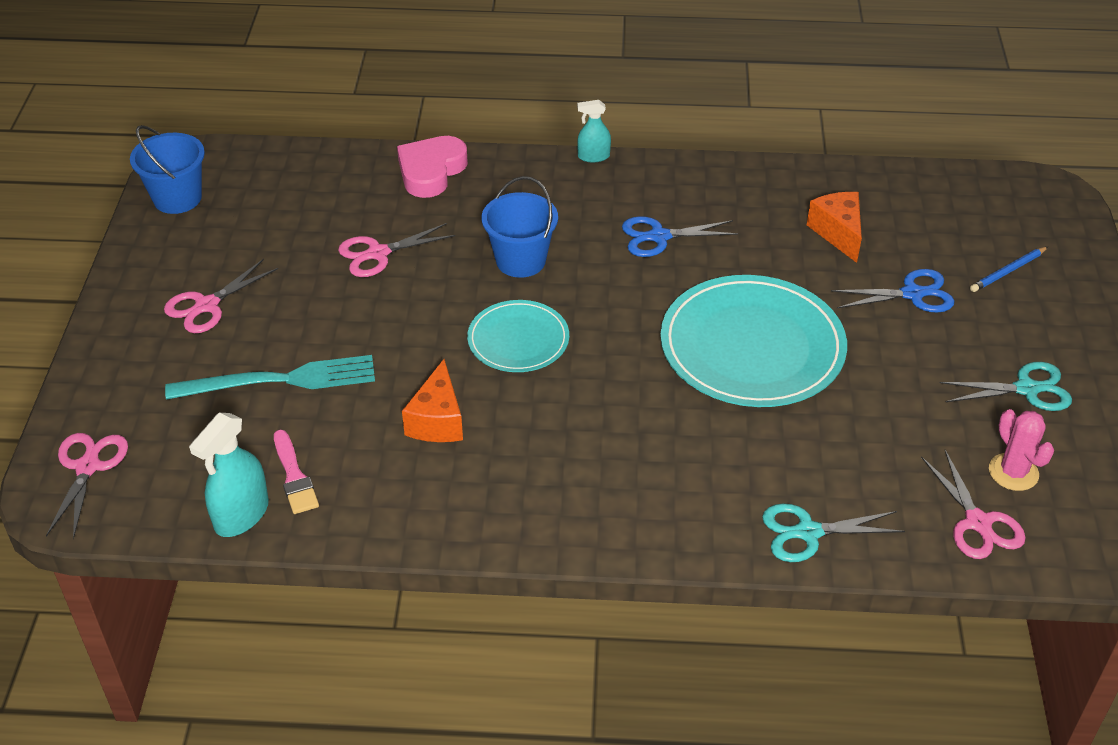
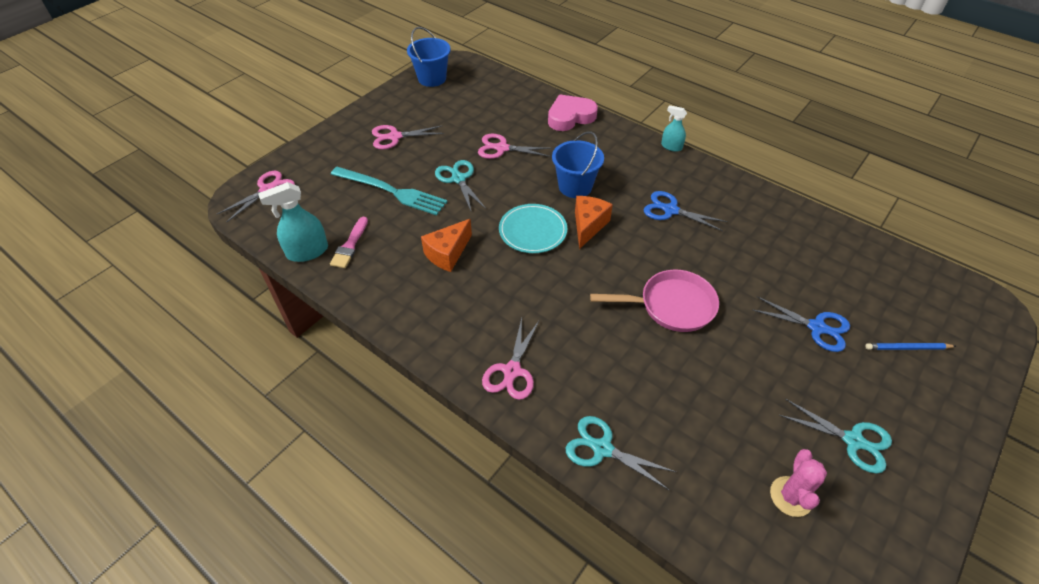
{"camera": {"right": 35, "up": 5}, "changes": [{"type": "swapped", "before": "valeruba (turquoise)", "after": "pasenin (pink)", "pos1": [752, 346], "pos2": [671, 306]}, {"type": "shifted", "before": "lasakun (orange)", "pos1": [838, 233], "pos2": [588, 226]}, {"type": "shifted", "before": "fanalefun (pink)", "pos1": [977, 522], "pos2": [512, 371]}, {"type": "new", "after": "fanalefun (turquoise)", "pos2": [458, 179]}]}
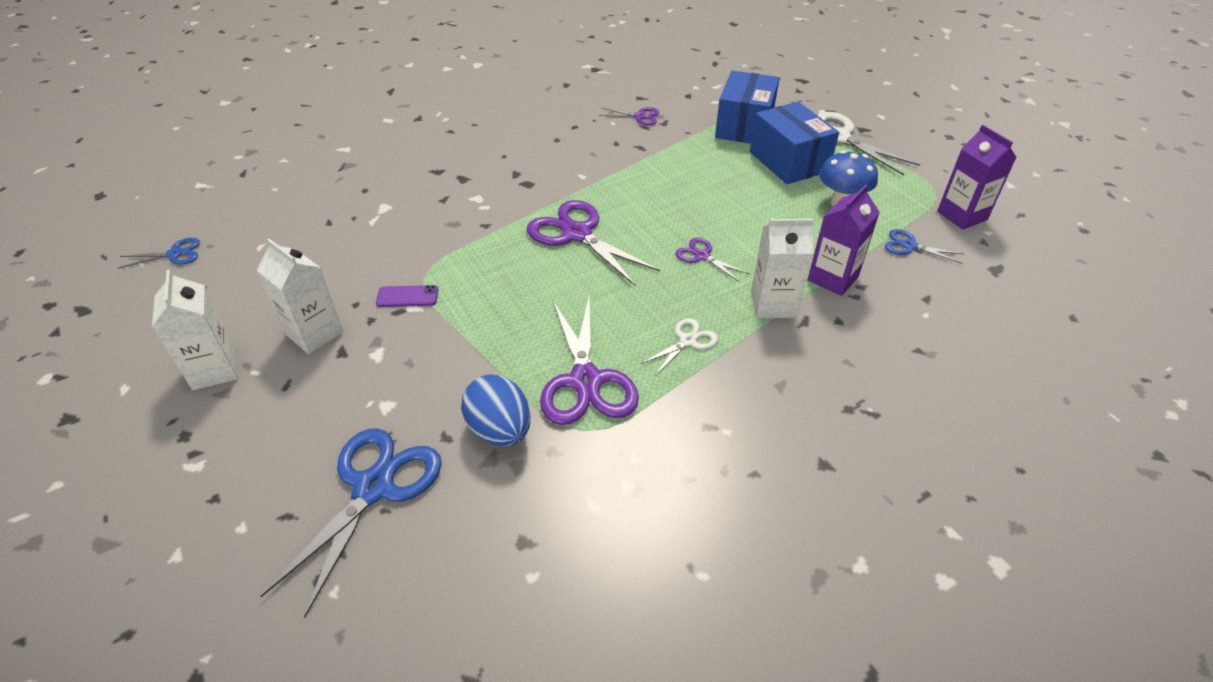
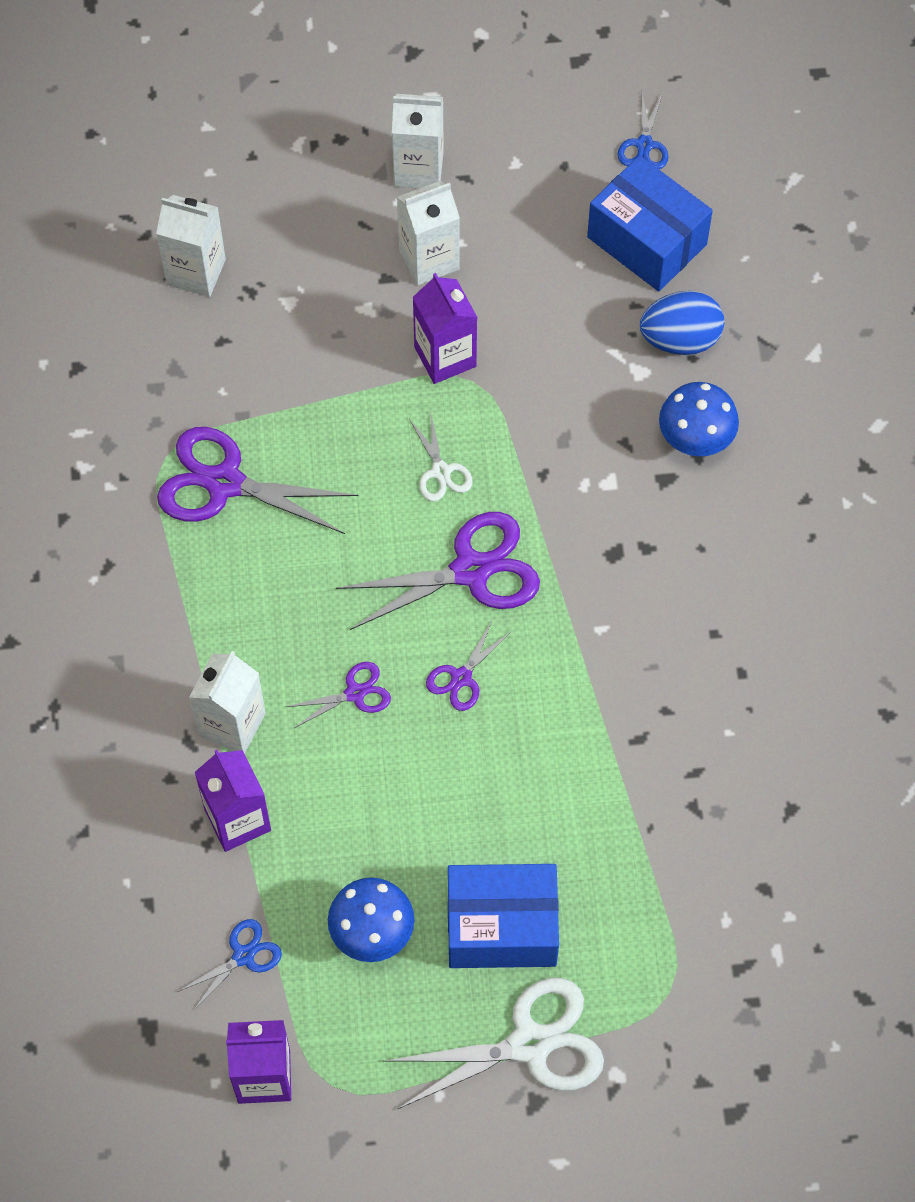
{"camera": {"right": 115, "up": 20}, "changes": [{"type": "swapped", "before": "fanalefun (blue)", "after": "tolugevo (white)", "pos1": [373, 488], "pos2": [196, 272]}, {"type": "swapped", "before": "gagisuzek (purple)", "after": "tolugevo (purple)", "pos1": [407, 296], "pos2": [445, 357]}, {"type": "shifted", "before": "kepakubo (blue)", "pos1": [500, 430], "pos2": [680, 339]}, {"type": "shifted", "before": "fanalefun (purple)", "pos1": [639, 116], "pos2": [461, 677]}, {"type": "shifted", "before": "fanalefun (white)", "pos1": [687, 341], "pos2": [441, 471]}, {"type": "shifted", "before": "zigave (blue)", "pos1": [744, 126], "pos2": [647, 240]}, {"type": "new", "after": "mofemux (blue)", "pos2": [695, 440]}]}
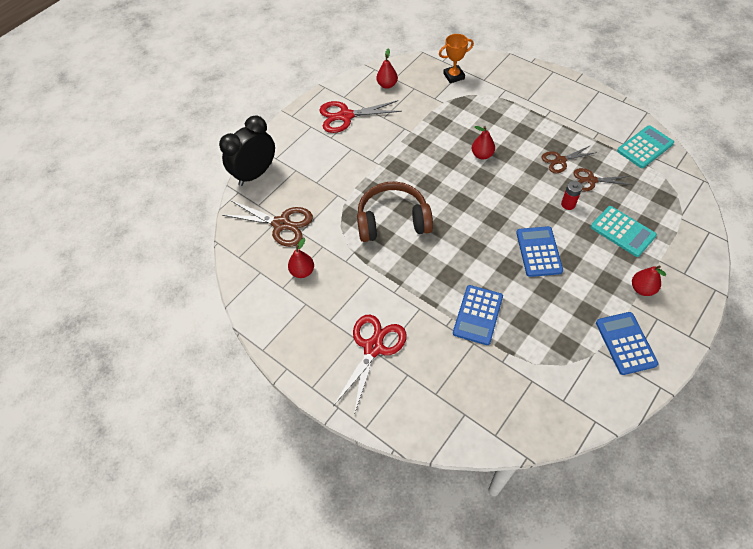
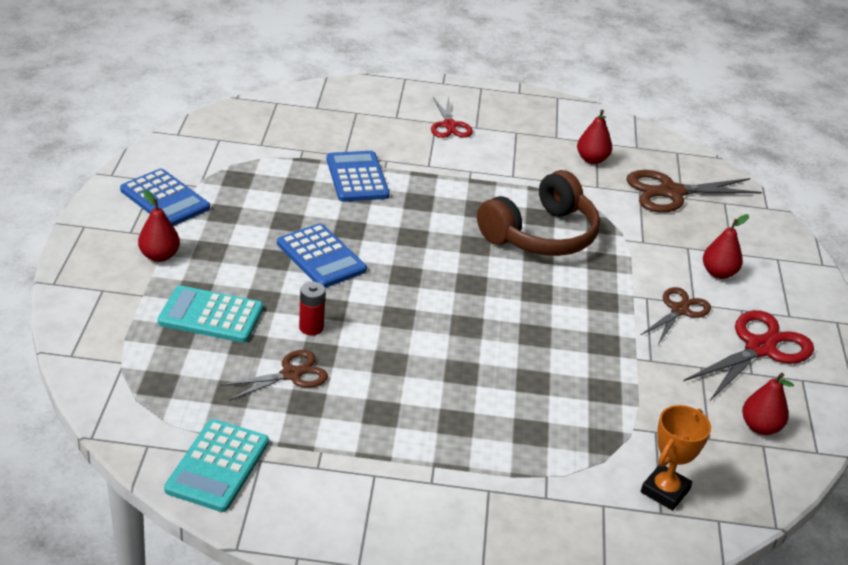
{"camera": {"right": 140, "up": -20}, "changes": [{"type": "gone", "before": "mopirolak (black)", "pos1": [255, 174]}, {"type": "scaled", "before": "fanalefun (red)", "pos1": [373, 347], "pos2": [449, 125], "scale": 0.62}, {"type": "shifted", "before": "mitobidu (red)", "pos1": [482, 155], "pos2": [718, 273]}, {"type": "shifted", "before": "fanalefun (brown)", "pos1": [560, 160], "pos2": [679, 310]}]}
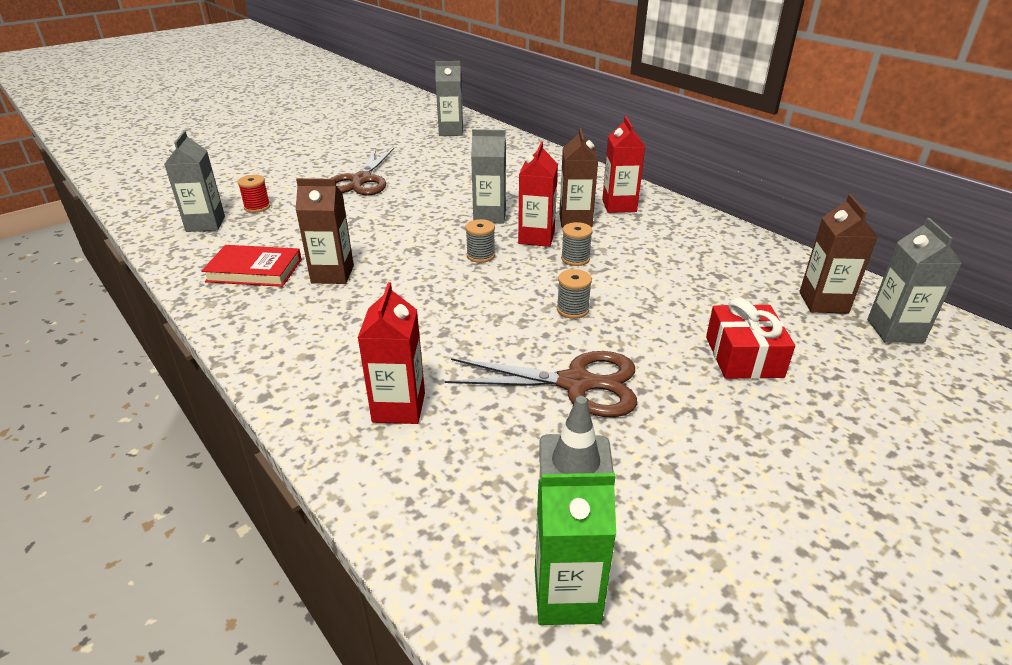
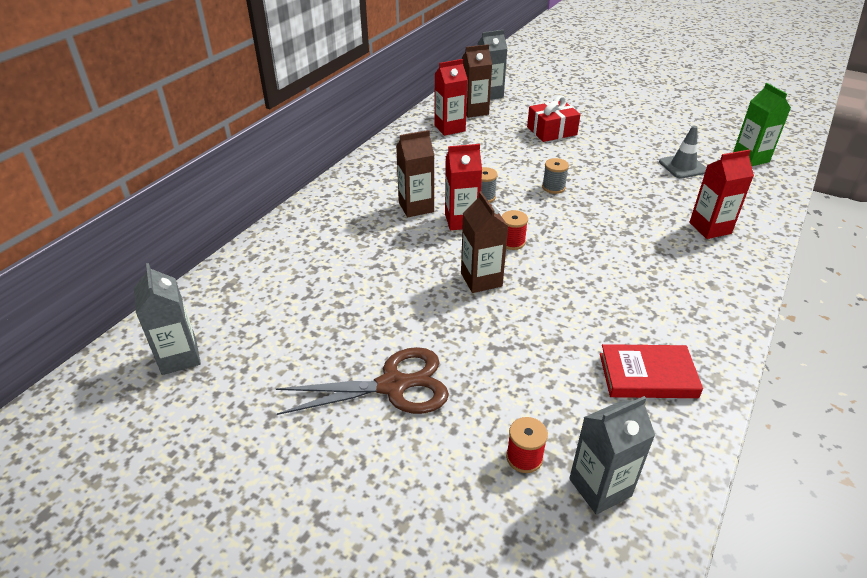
{"camera": {"right": -110, "up": 5}, "changes": [{"type": "rotated", "before": "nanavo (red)", "pos1": [254, 270], "pos2": [647, 375], "turn": -75}, {"type": "shifted", "before": "tolugevo (brown)", "pos1": [332, 274], "pos2": [481, 280]}, {"type": "gone", "before": "fanalefun (brown)", "pos1": [576, 383]}, {"type": "repainted", "before": "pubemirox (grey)", "after": "pubemirox (red)", "pos1": [480, 255], "pos2": [512, 242]}, {"type": "gone", "before": "tolugevo (grey)", "pos1": [489, 216]}, {"type": "shifted", "before": "tolugevo (red)", "pos1": [619, 206], "pos2": [450, 128]}]}
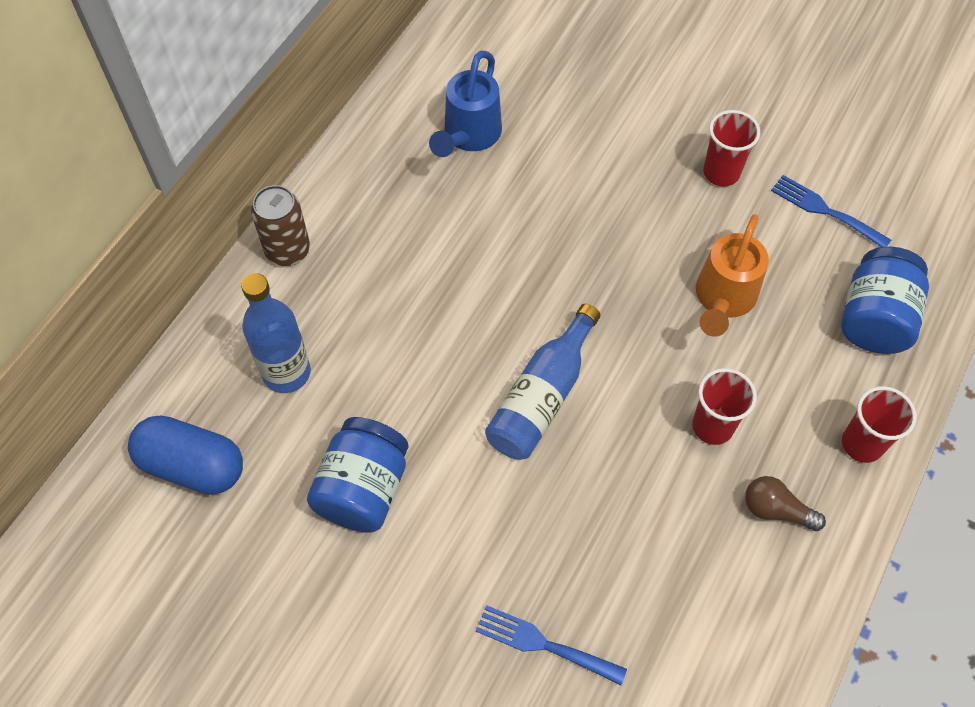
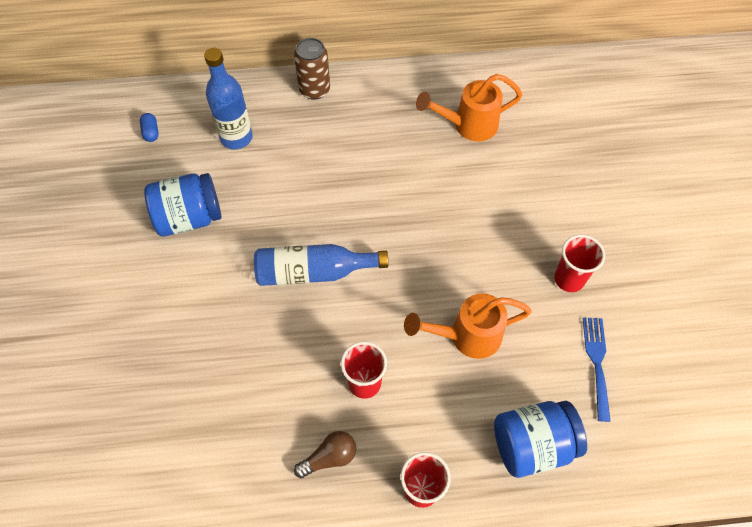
{"camera": {"right": 55, "up": 0}, "changes": [{"type": "scaled", "before": "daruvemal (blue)", "pos1": [192, 465], "pos2": [151, 132], "scale": 0.43}, {"type": "repainted", "before": "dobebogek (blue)", "after": "dobebogek (orange)", "pos1": [468, 136], "pos2": [468, 125]}, {"type": "gone", "before": "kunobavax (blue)", "pos1": [543, 644]}, {"type": "rotated", "before": "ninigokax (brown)", "pos1": [776, 510], "pos2": [329, 457], "turn": 75}]}
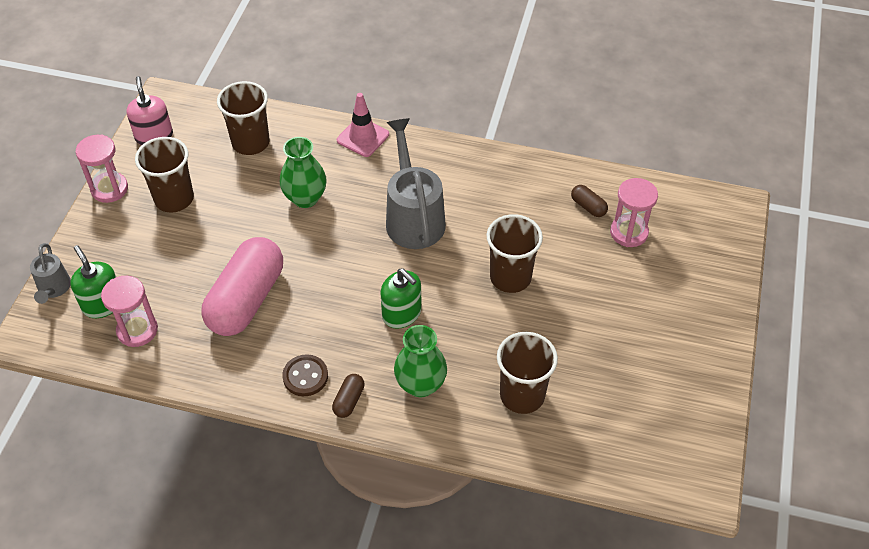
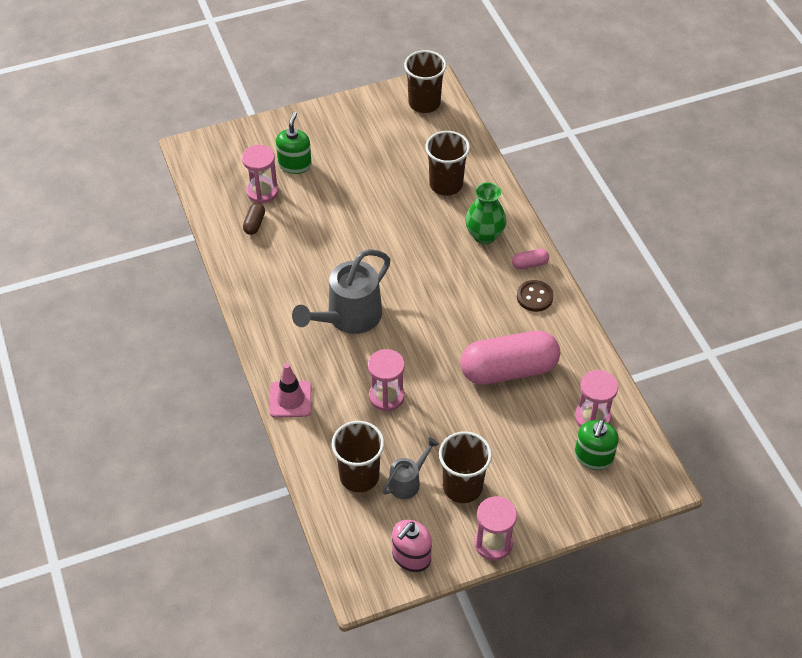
{"camera": {"right": -125, "up": 0}, "changes": [{"type": "shifted", "before": "dobebogek (grey)", "pos1": [53, 289], "pos2": [408, 481]}, {"type": "swapped", "before": "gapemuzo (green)", "after": "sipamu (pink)", "pos1": [305, 198], "pos2": [386, 396]}, {"type": "repainted", "before": "daruvemal (brown)", "after": "daruvemal (pink)", "pos1": [349, 400], "pos2": [529, 264]}, {"type": "shifted", "before": "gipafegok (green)", "pos1": [402, 313], "pos2": [295, 164]}, {"type": "shifted", "before": "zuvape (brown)", "pos1": [510, 277], "pos2": [424, 103]}]}
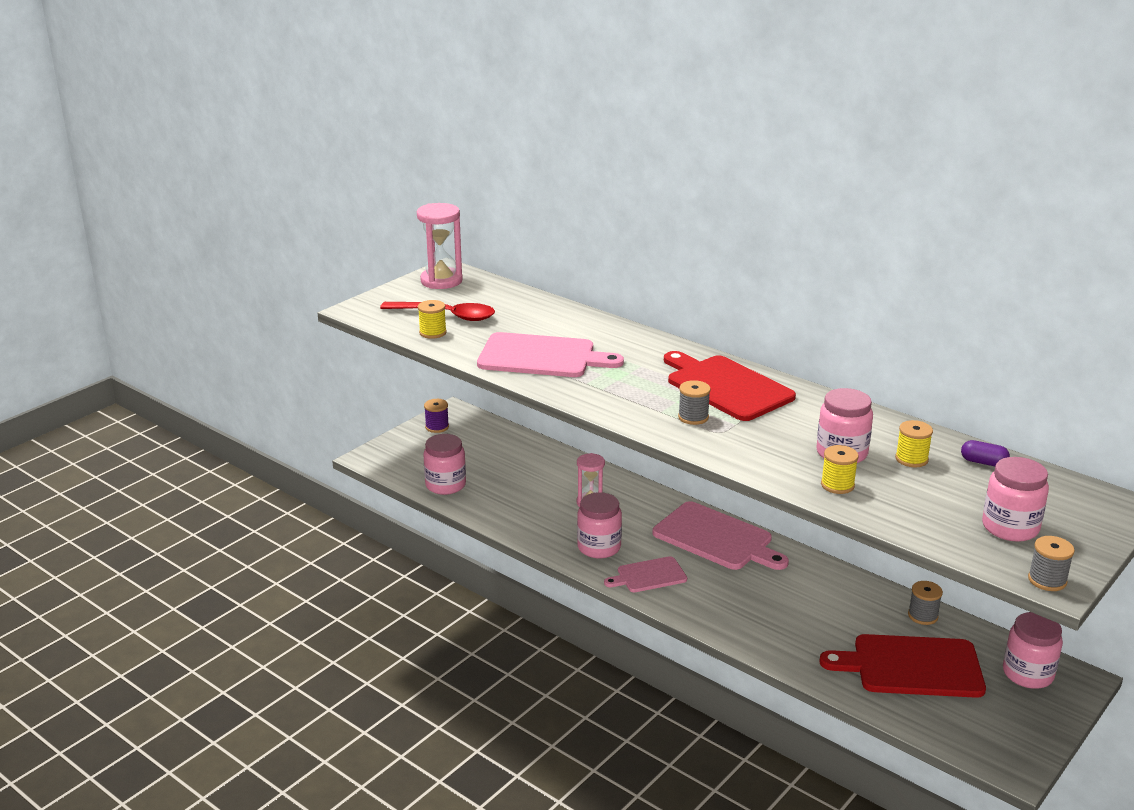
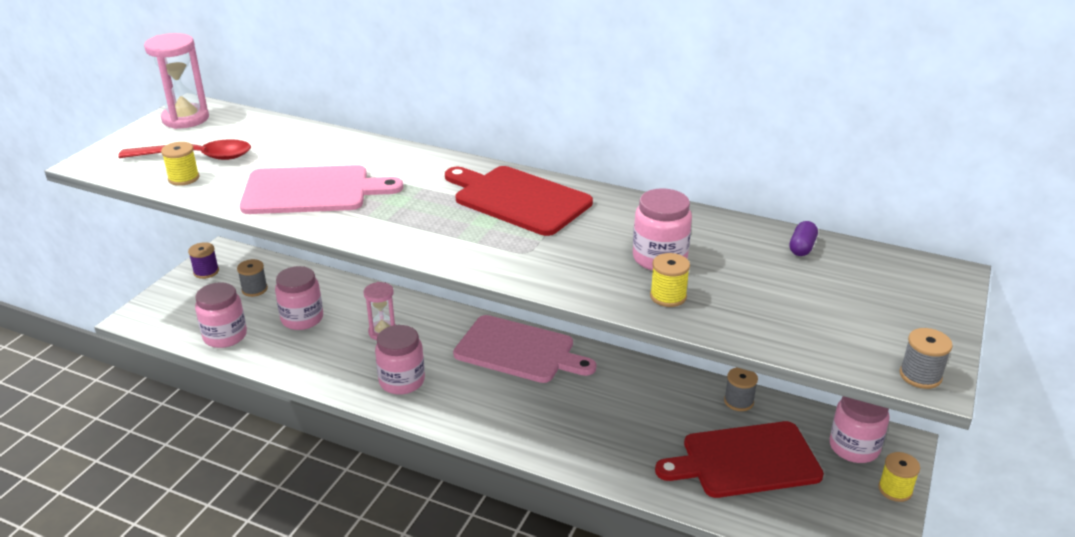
{"camera": {"right": -15, "up": 5}, "changes": [{"type": "gone", "before": "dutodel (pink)", "pos1": [649, 576]}, {"type": "shifted", "before": "pubemirox (grey)", "pos1": [693, 417], "pos2": [254, 289]}, {"type": "shifted", "before": "pubemirox (yellow)", "pos1": [911, 459], "pos2": [895, 489]}, {"type": "rotated", "before": "daruvemal (purple)", "pos1": [983, 462], "pos2": [802, 247], "turn": -75}, {"type": "shifted", "before": "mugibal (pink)", "pos1": [1010, 527], "pos2": [302, 319]}]}
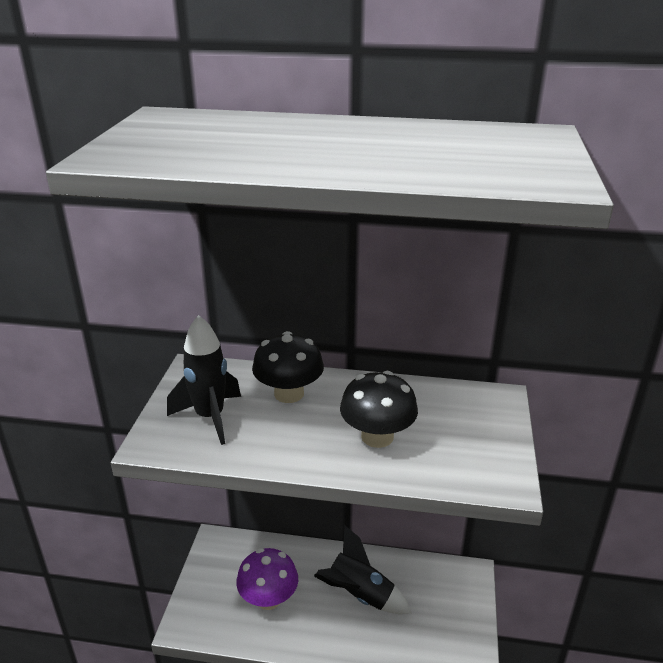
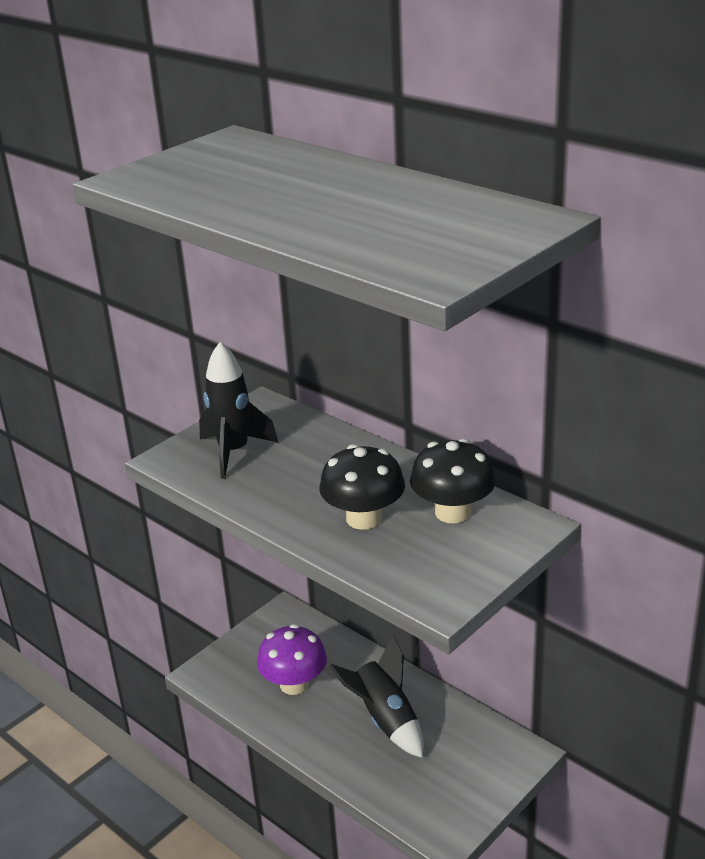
{"camera": {"right": 35, "up": 0}, "changes": [{"type": "shifted", "before": "mofemux (black)", "pos1": [289, 393], "pos2": [453, 512]}]}
